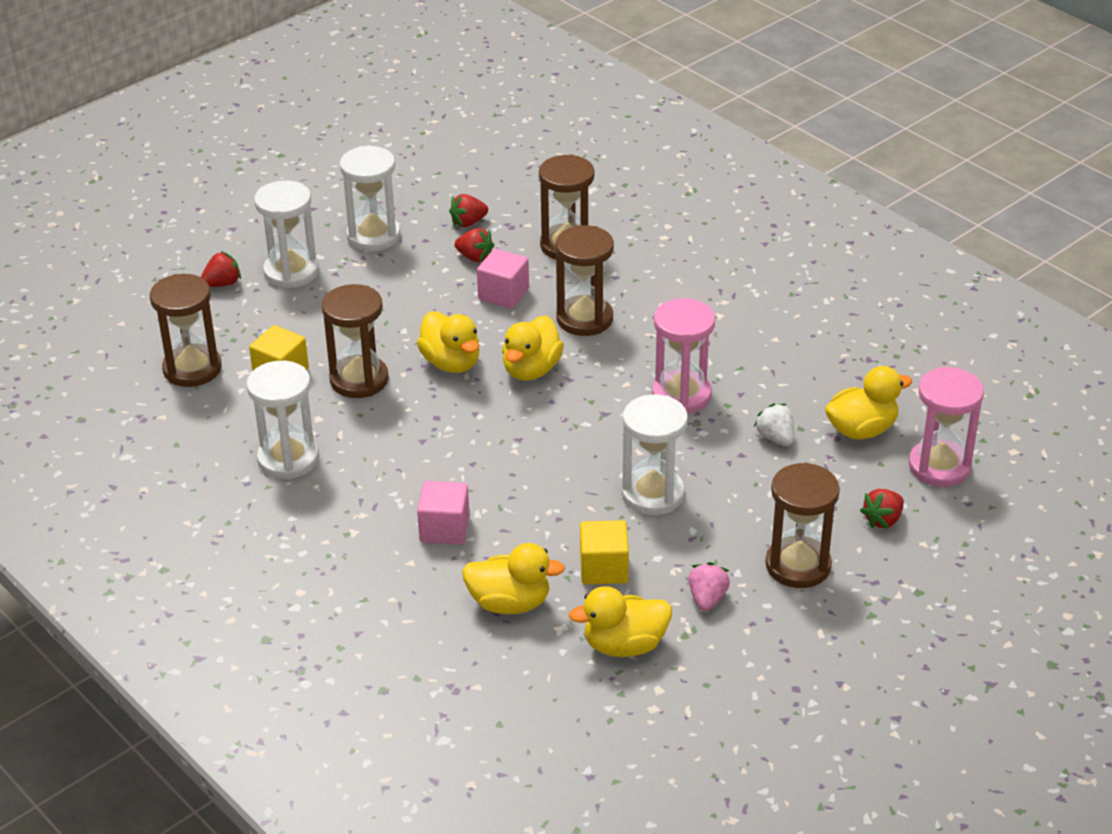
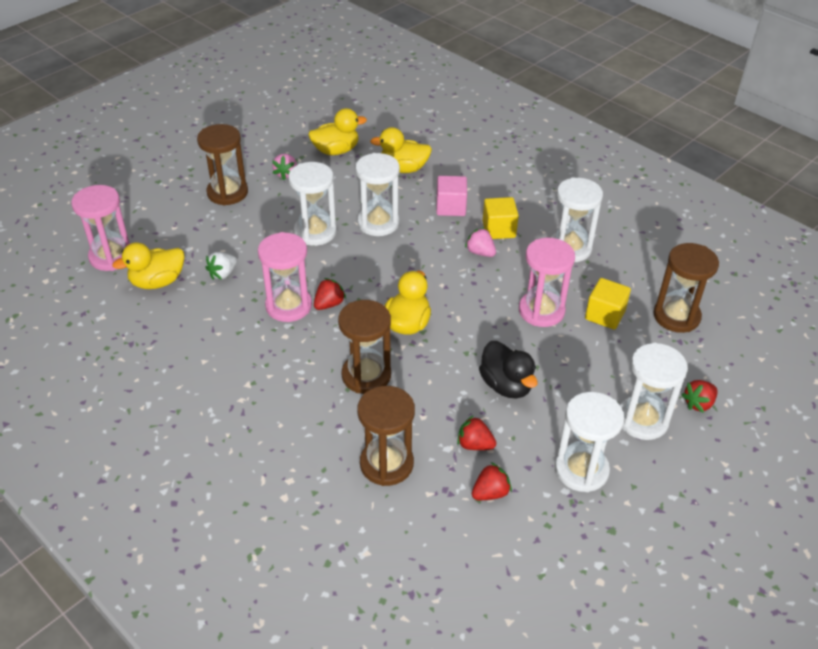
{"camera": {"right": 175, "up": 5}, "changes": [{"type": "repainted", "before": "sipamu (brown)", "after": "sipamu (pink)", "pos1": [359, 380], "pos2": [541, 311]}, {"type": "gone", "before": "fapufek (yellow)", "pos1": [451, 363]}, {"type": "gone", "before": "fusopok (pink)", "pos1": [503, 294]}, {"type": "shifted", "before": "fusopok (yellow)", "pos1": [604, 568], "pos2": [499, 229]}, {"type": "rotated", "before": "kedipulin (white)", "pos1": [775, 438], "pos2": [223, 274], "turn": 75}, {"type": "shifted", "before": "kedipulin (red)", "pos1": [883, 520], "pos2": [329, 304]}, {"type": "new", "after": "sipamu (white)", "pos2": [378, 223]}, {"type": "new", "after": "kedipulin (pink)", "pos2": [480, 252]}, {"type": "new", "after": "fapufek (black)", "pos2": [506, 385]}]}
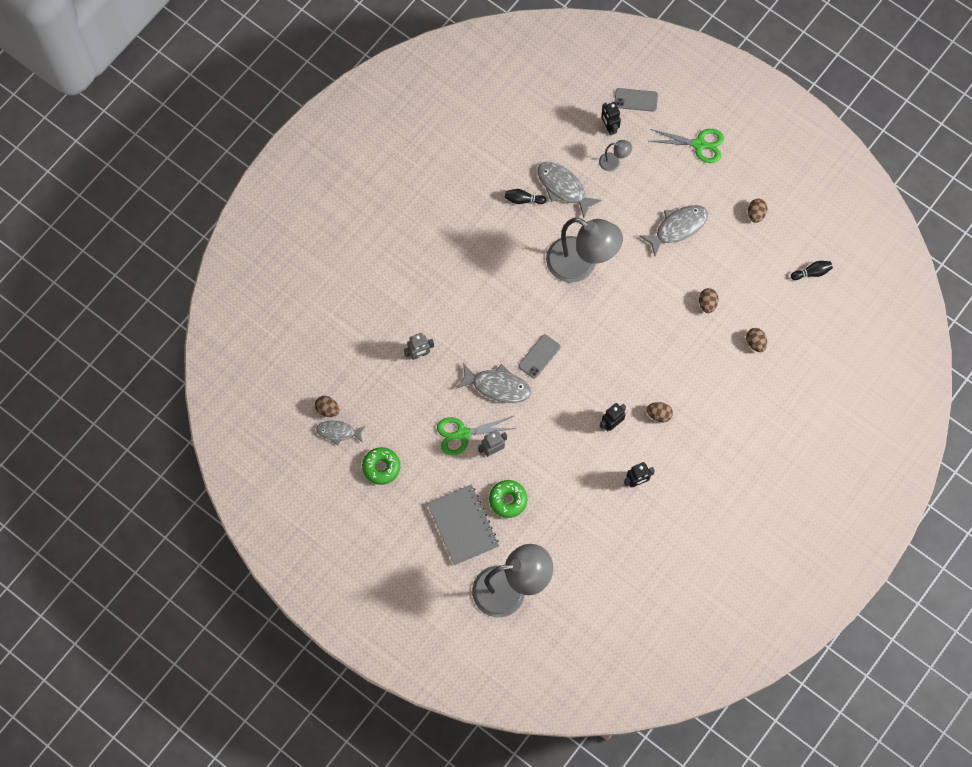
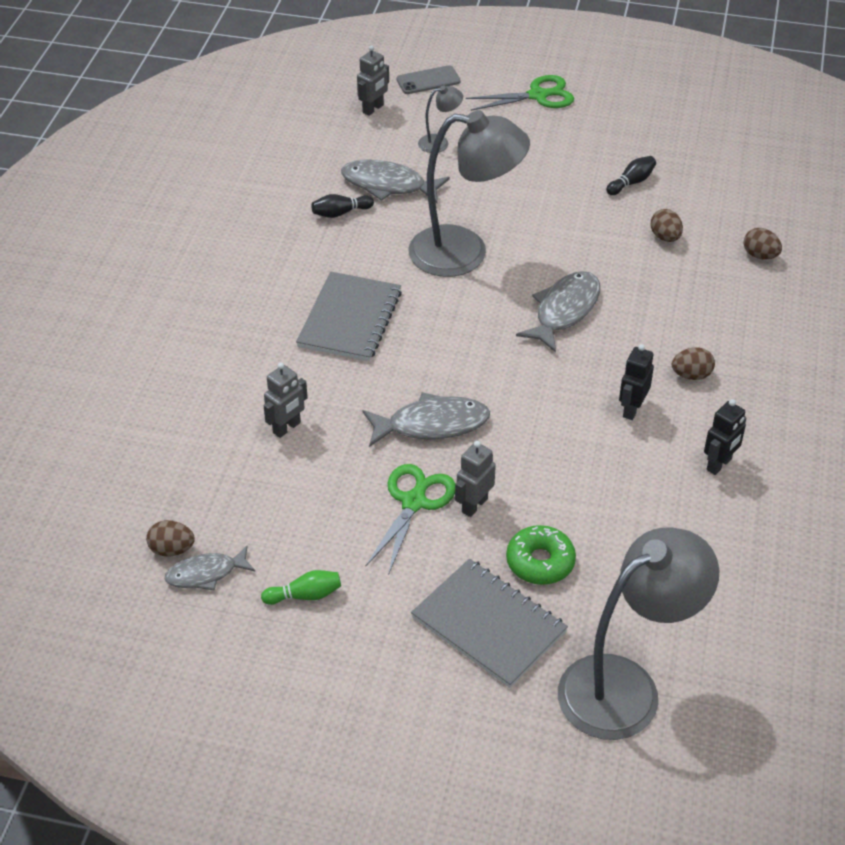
{"camera": {"right": -25, "up": -25}, "changes": [{"type": "swapped", "before": "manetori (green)", "after": "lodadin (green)", "pos1": [381, 467], "pos2": [305, 595]}, {"type": "rotated", "before": "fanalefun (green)", "pos1": [462, 434], "pos2": [414, 502], "turn": 150}, {"type": "gone", "before": "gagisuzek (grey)", "pos1": [539, 356]}, {"type": "gone", "before": "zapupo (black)", "pos1": [609, 128]}, {"type": "shifted", "before": "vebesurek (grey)", "pos1": [677, 228], "pos2": [564, 311]}, {"type": "gone", "before": "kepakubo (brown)", "pos1": [756, 214]}, {"type": "shifted", "before": "lodadin (black)", "pos1": [812, 272], "pos2": [631, 182]}, {"type": "new", "after": "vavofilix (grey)", "pos2": [349, 319]}, {"type": "new", "after": "zapupo (grey)", "pos2": [373, 109]}]}
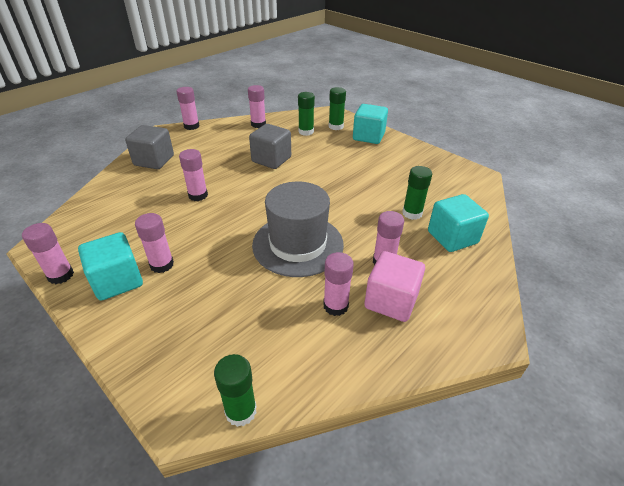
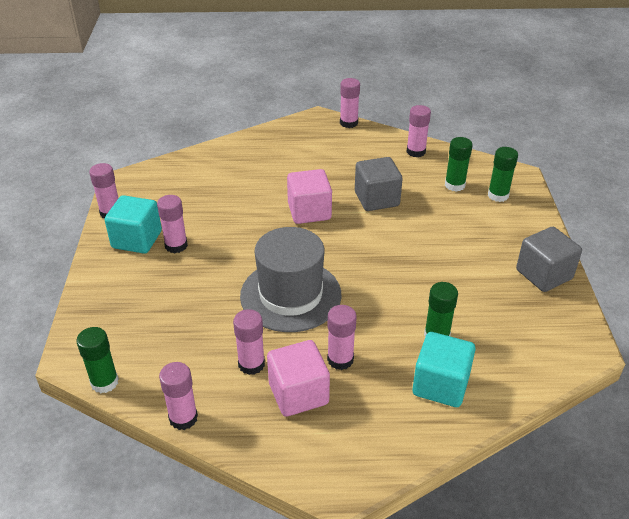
{"camera": {"right": 45, "up": 0}, "changes": [{"type": "shifted", "before": "fusopok (grey)", "pos1": [154, 160], "pos2": [544, 274]}, {"type": "shifted", "before": "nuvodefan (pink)", "pos1": [198, 195], "pos2": [183, 418]}, {"type": "gone", "before": "fusopok (turquoise)", "pos1": [368, 136]}, {"type": "new", "after": "fusopok (pink)", "pos2": [309, 211]}]}
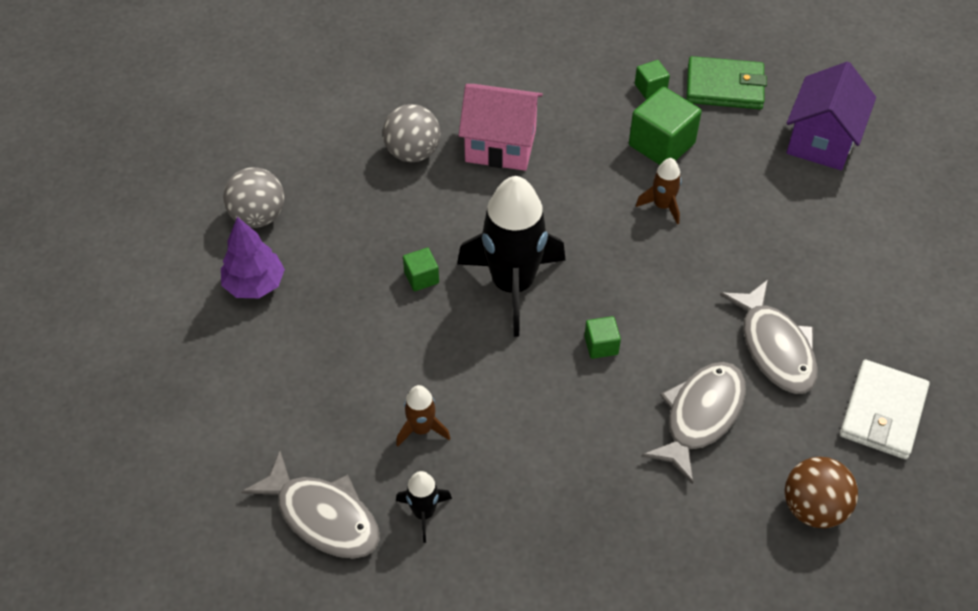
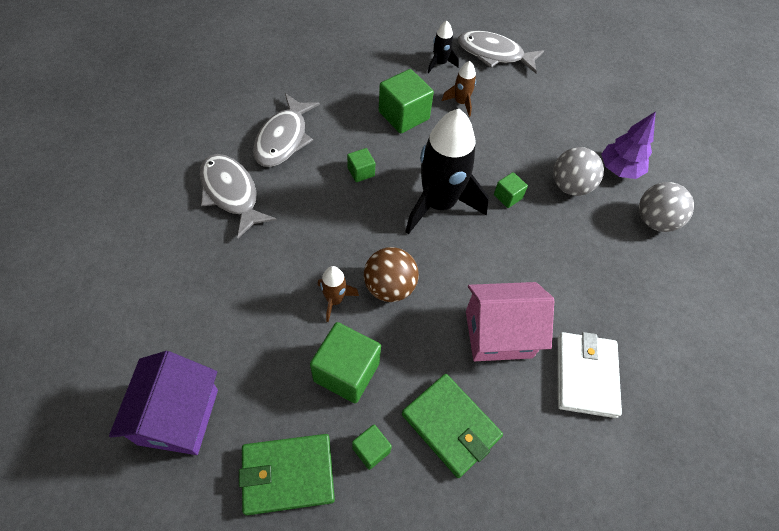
{"camera": {"right": 160, "up": 5}, "changes": [{"type": "shifted", "before": "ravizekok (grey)", "pos1": [413, 152], "pos2": [570, 186]}, {"type": "shifted", "before": "ravizekok (brown)", "pos1": [813, 508], "pos2": [389, 287]}, {"type": "shifted", "before": "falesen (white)", "pos1": [882, 412], "pos2": [586, 375]}, {"type": "new", "after": "fusopok (green)", "pos2": [403, 115]}, {"type": "new", "after": "falesen (green)", "pos2": [451, 426]}]}
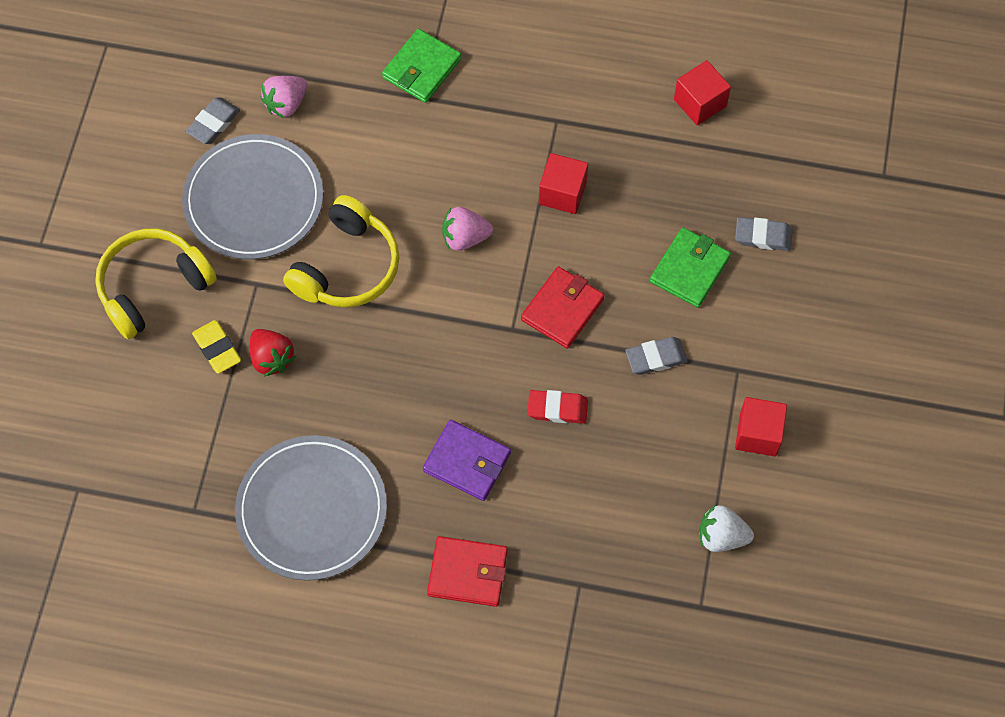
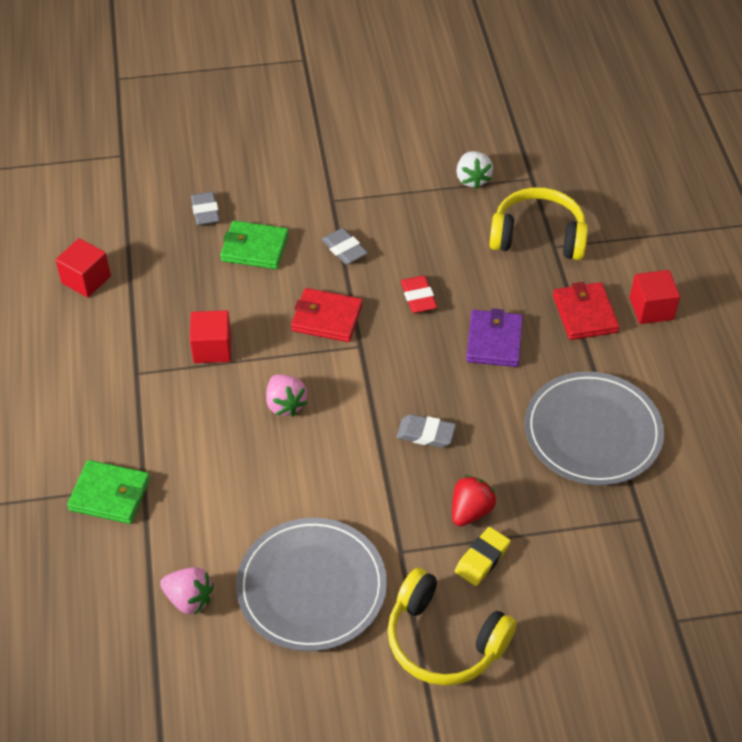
{"camera": {"right": -110, "up": -15}, "changes": [{"type": "shifted", "before": "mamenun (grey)", "pos1": [214, 123], "pos2": [426, 434]}, {"type": "shifted", "before": "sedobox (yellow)", "pos1": [347, 267], "pos2": [538, 236]}, {"type": "shifted", "before": "fusopok (red)", "pos1": [758, 434], "pos2": [651, 308]}]}
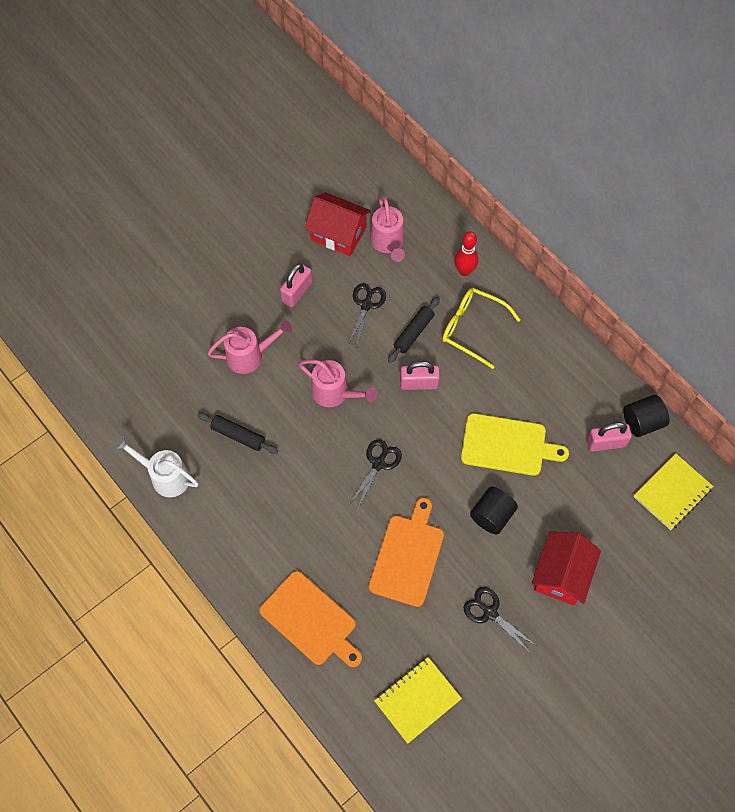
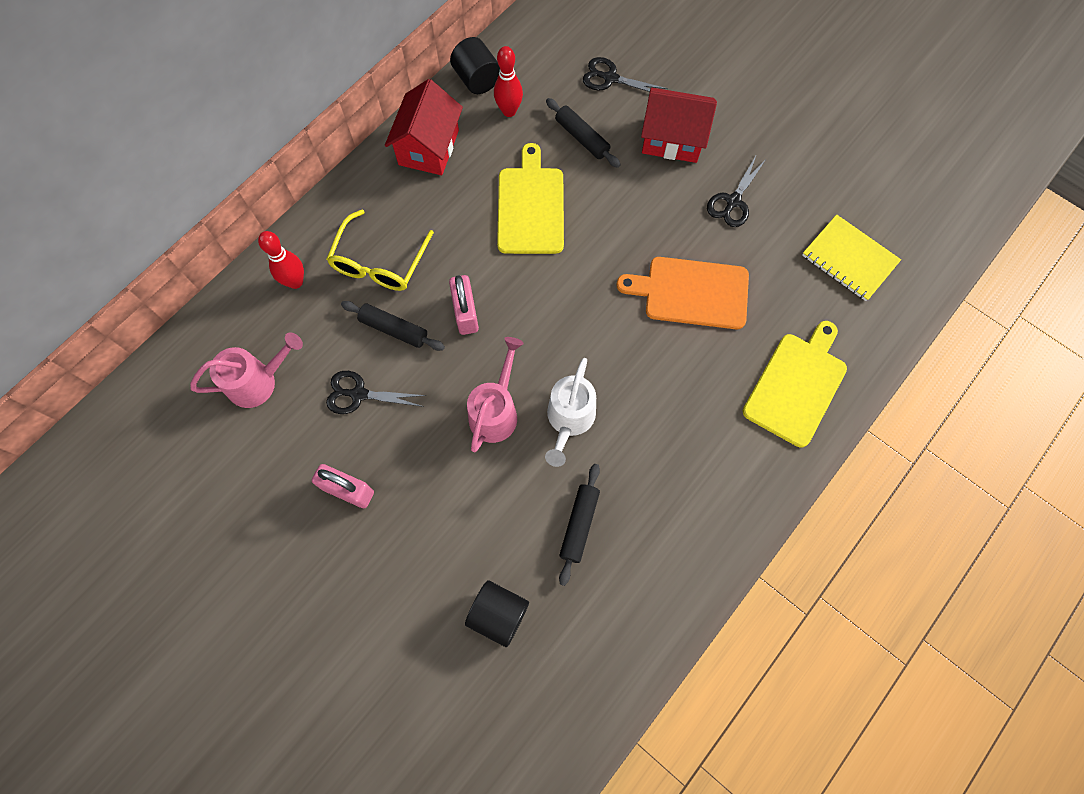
{"camera": {"right": -100, "up": 5}, "changes": [{"type": "shifted", "before": "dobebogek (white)", "pos1": [165, 476], "pos2": [569, 420]}, {"type": "gone", "before": "dobebogek (pink)", "pos1": [250, 355]}, {"type": "repainted", "before": "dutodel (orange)", "after": "dutodel (yellow)", "pos1": [311, 620], "pos2": [797, 385]}, {"type": "shifted", "before": "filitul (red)", "pos1": [338, 234], "pos2": [428, 147]}, {"type": "shifted", "before": "fanalefun (black)", "pos1": [378, 464], "pos2": [610, 78]}, {"type": "shifted", "before": "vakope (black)", "pos1": [492, 515], "pos2": [498, 614]}, {"type": "swapped", "before": "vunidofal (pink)", "after": "lodadin (red)", "pos1": [606, 443], "pos2": [509, 111]}, {"type": "gone", "before": "vavofilix (yellow)", "pos1": [672, 492]}, {"type": "new", "after": "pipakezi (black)", "pos2": [582, 138]}]}
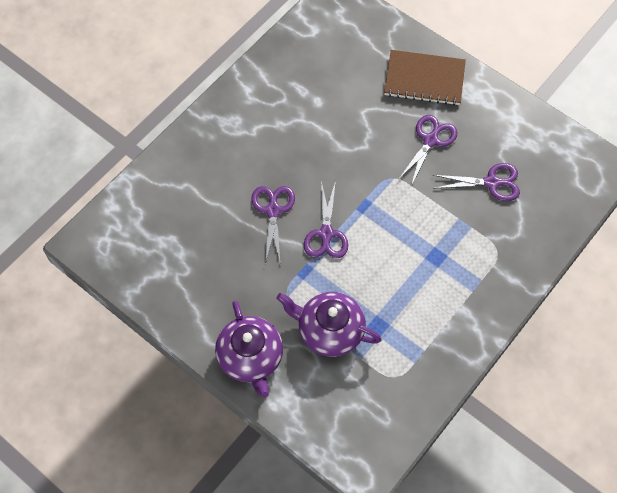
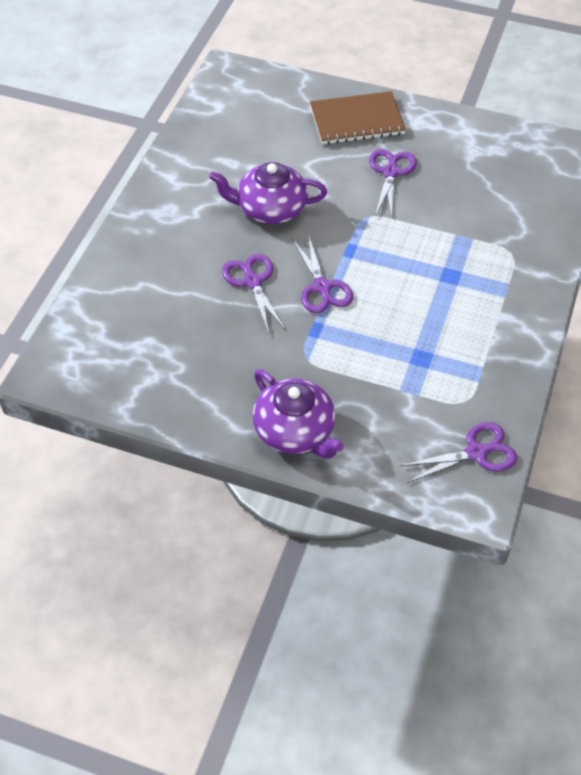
{"camera": {"right": -20, "up": -10}, "changes": [{"type": "shifted", "before": "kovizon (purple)", "pos1": [329, 330], "pos2": [270, 209]}, {"type": "shifted", "before": "fanalefun (purple)", "pos1": [492, 183], "pos2": [477, 452]}]}
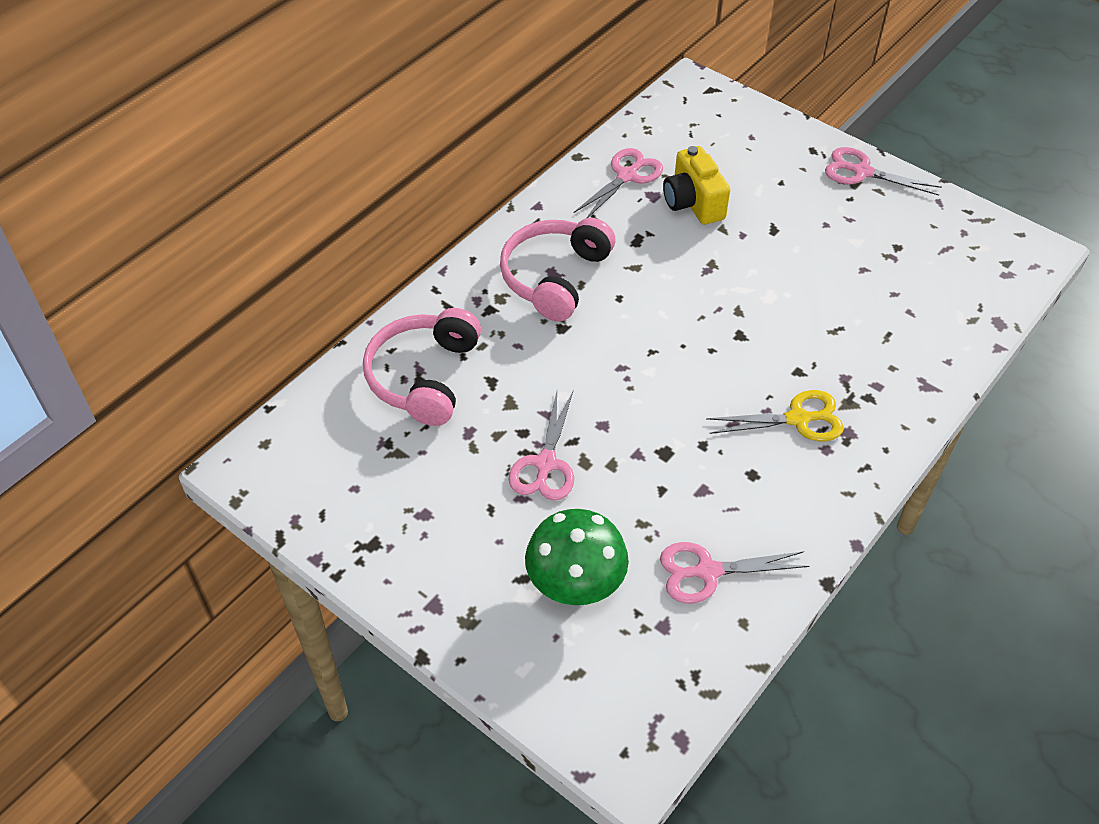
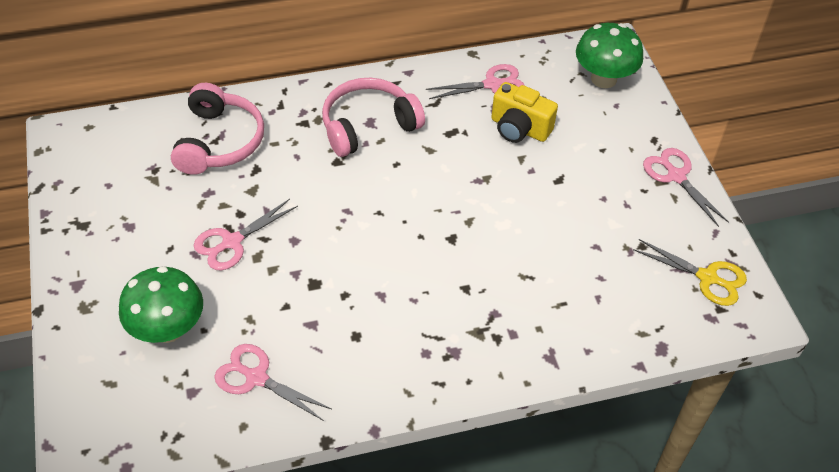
{"camera": {"right": 35, "up": 0}, "changes": [{"type": "rotated", "before": "sedobox (pink)", "pos1": [424, 376], "pos2": [219, 141], "turn": 135}, {"type": "rotated", "before": "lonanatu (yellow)", "pos1": [693, 203], "pos2": [519, 128], "turn": -75}, {"type": "shifted", "before": "fanalefun (yellow)", "pos1": [798, 419], "pos2": [707, 278]}, {"type": "new", "after": "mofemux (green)", "pos2": [603, 79]}]}
